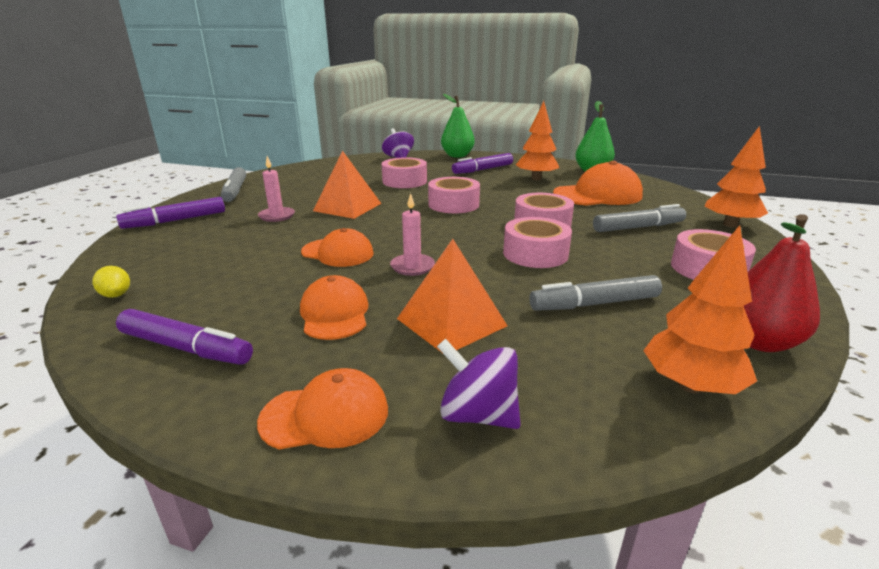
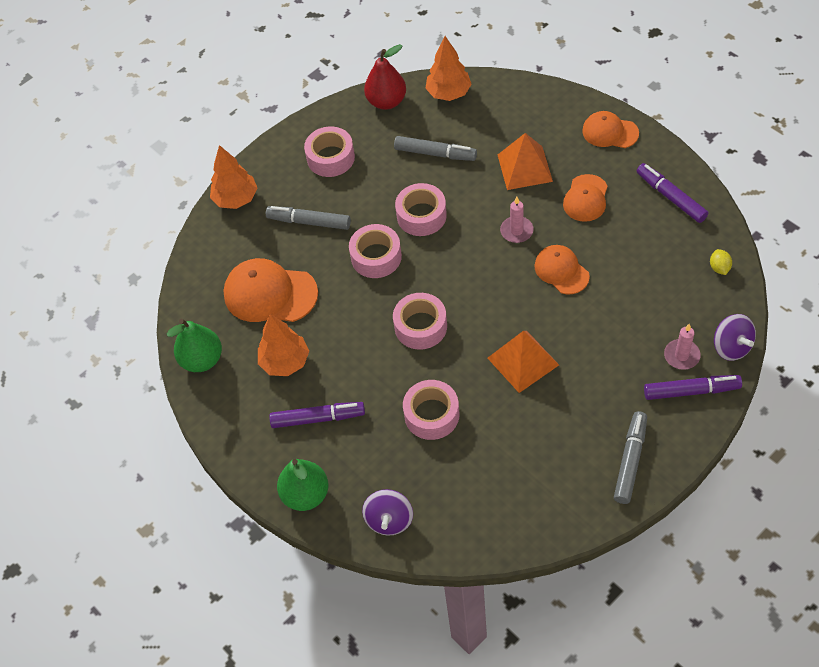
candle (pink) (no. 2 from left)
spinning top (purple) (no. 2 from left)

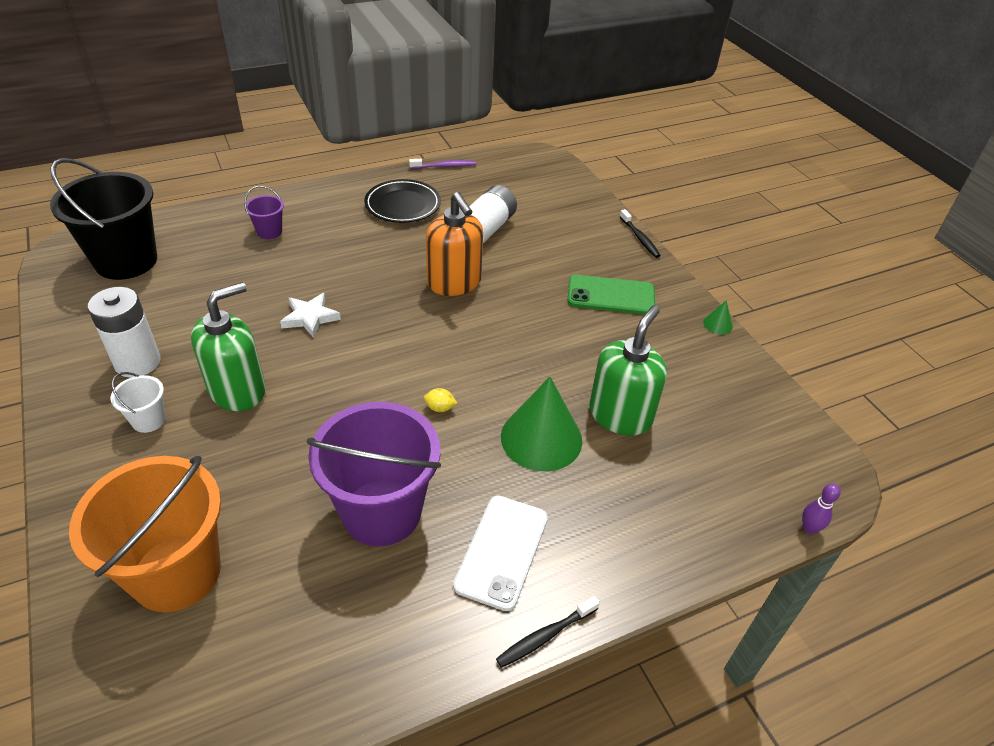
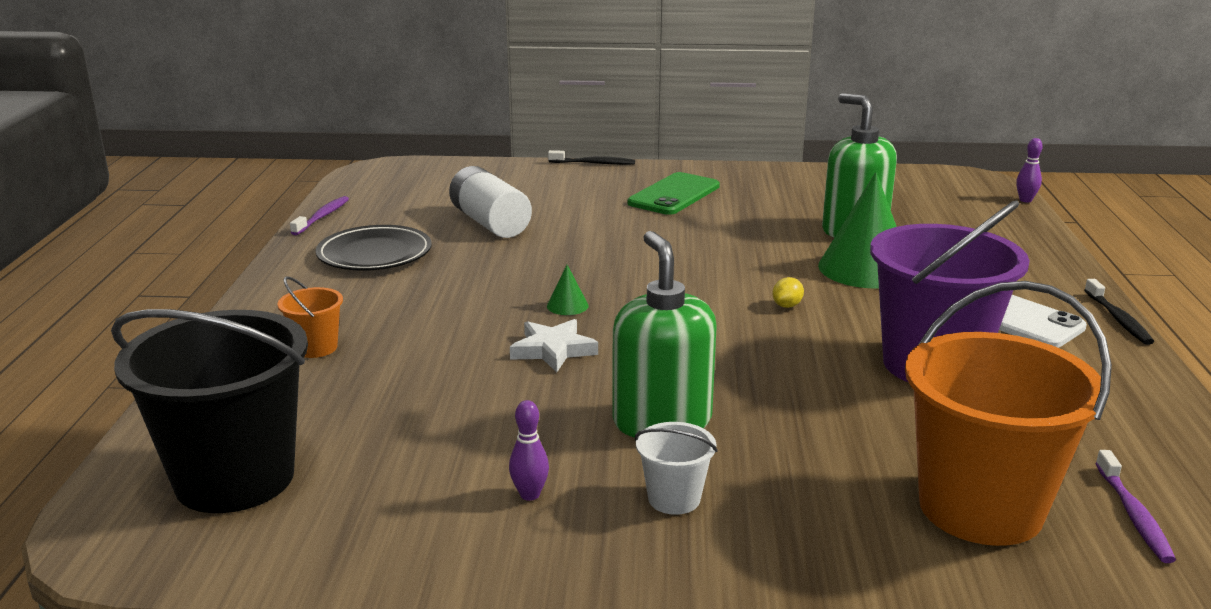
bucket (orange) (no. 1 from left)
soap dispenser (orange)
bowling pin (purple) (no. 1 from left)
cone (green) (no. 1 from left)
toothbrush (purple) (no. 2 from left)

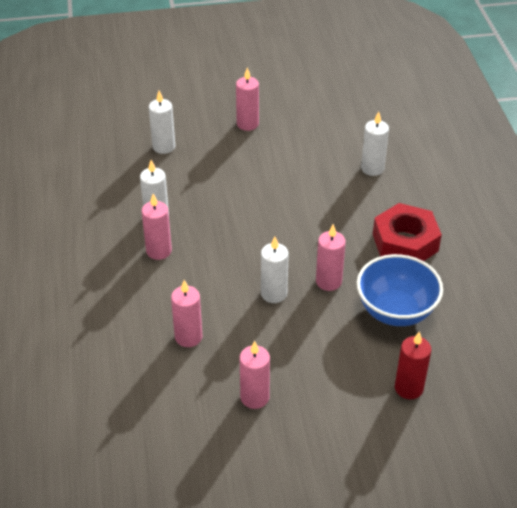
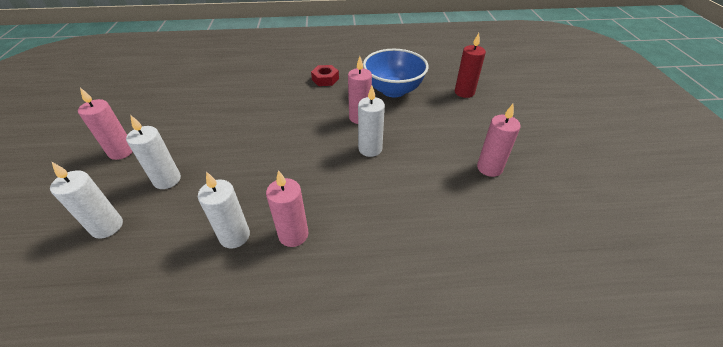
candle (white) (no. 2 from left)
nut (red)
candle (pink) (no. 2 from left in the first image)

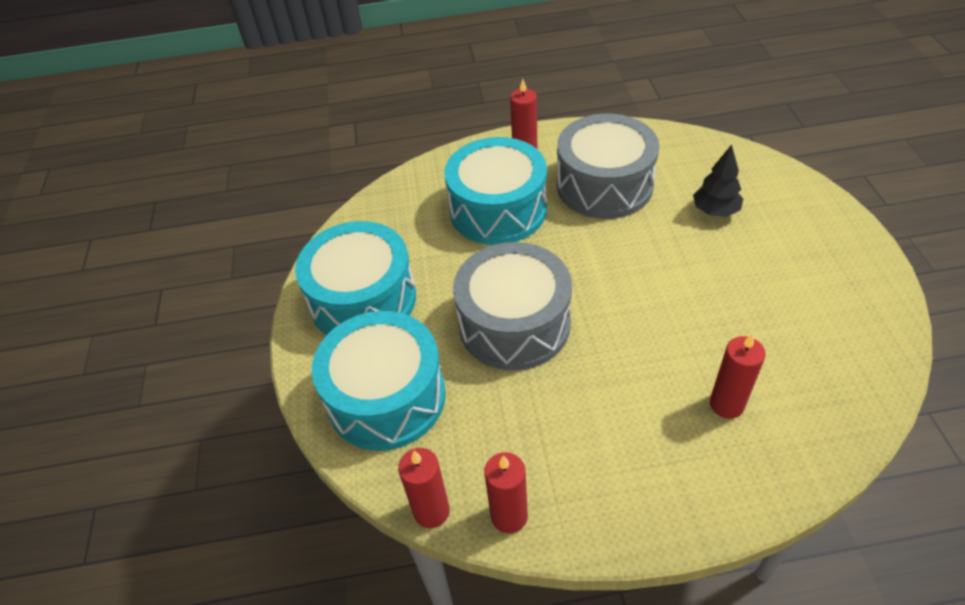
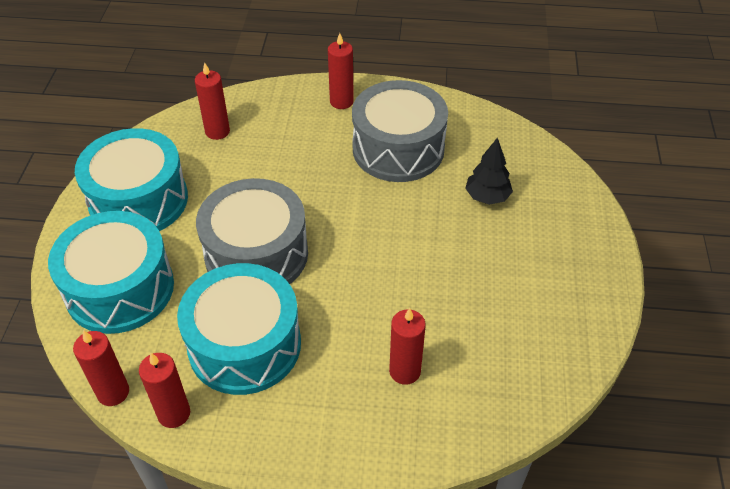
drum (turquoise) (no. 3 from left)
candle (red) (no. 3 from left)

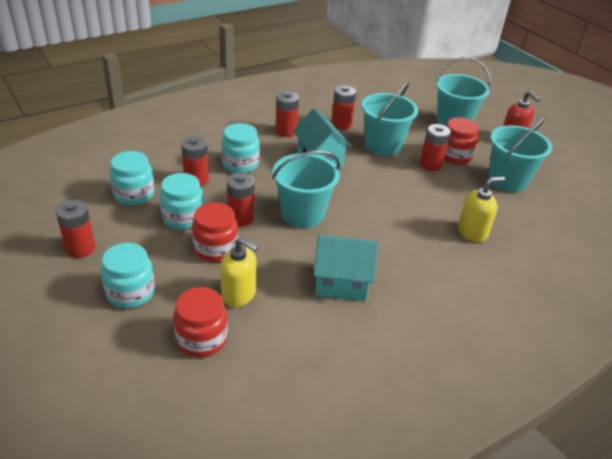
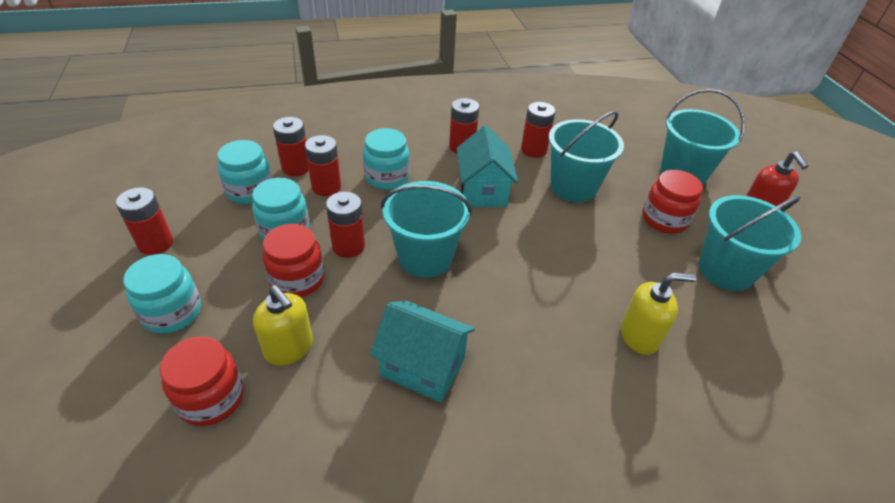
battery (red) (no. 2 from left)

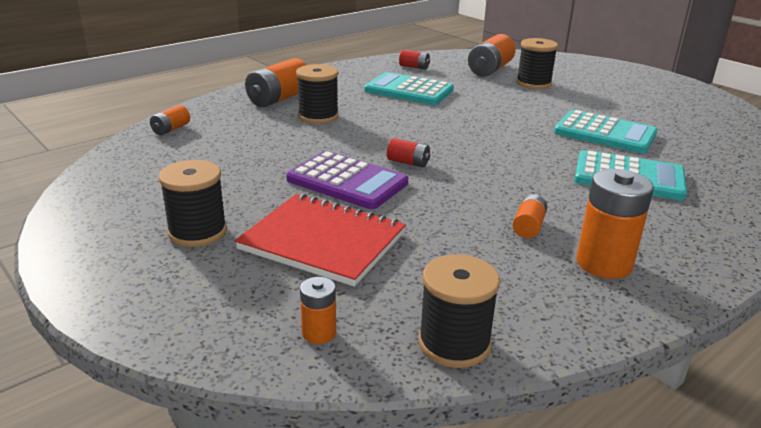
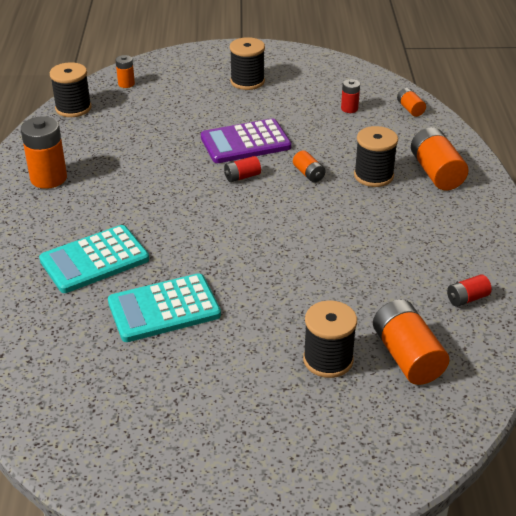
calculator (turquoise) (no. 1 from left in the first image)
notebook (red)
battery (orange) (no. 3 from left)
battery (red) (no. 2 from left)

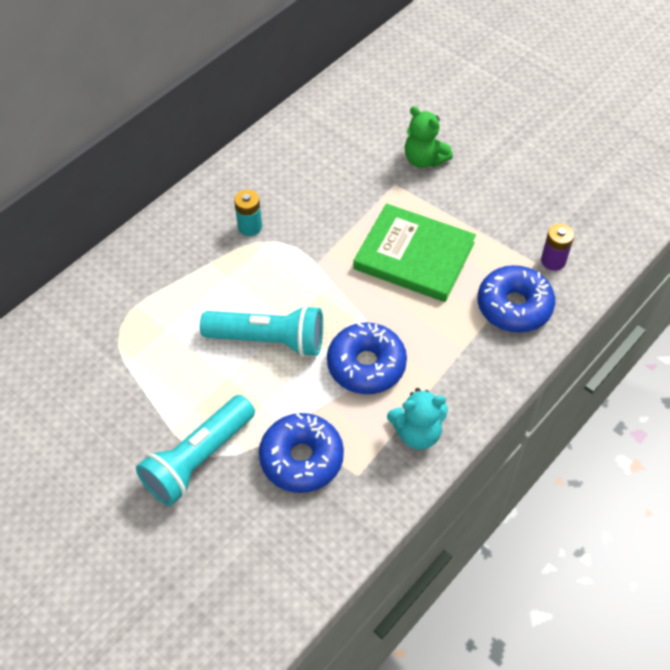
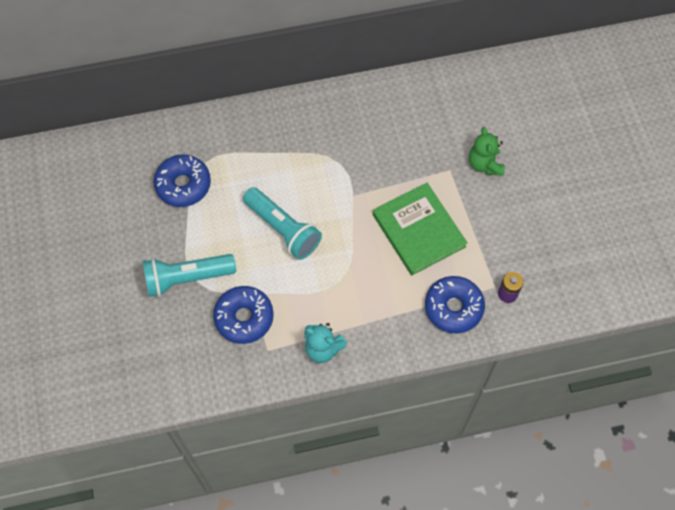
battery (turquoise)
donut (blue) (no. 1 from left)

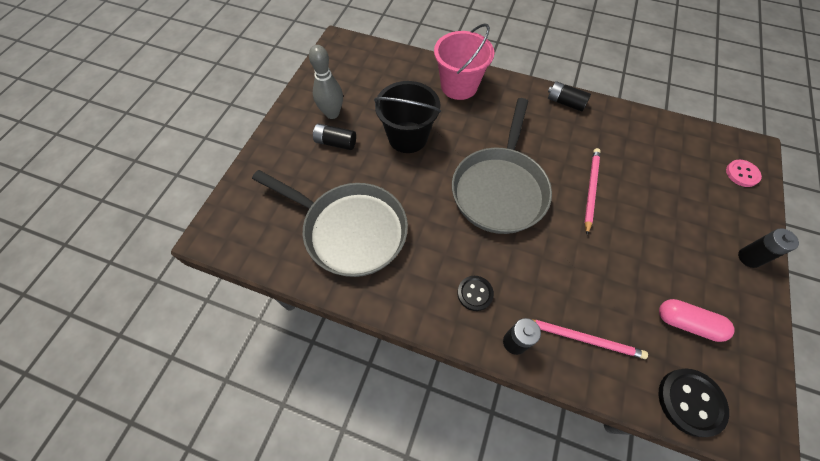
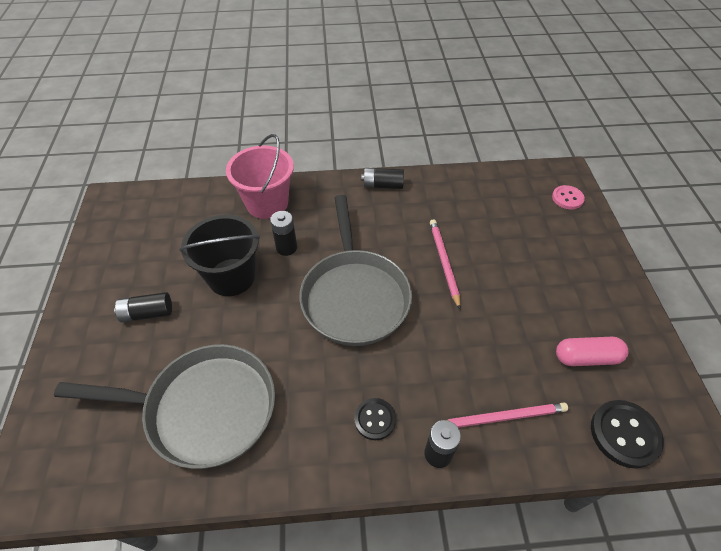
bowling pin (grey)
battery (black) (no. 2 from left)

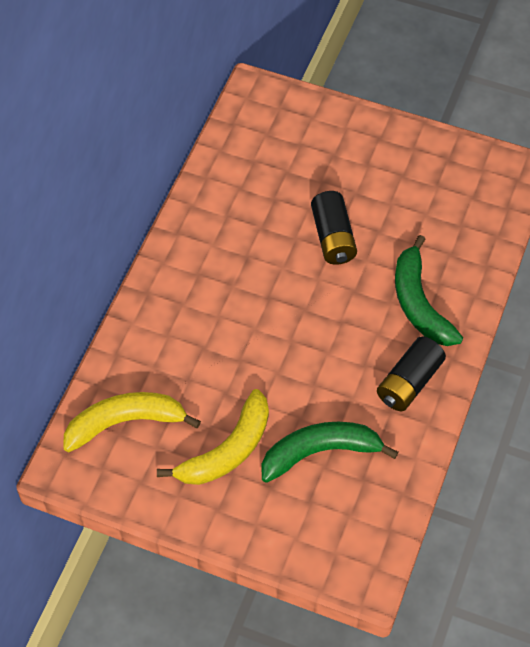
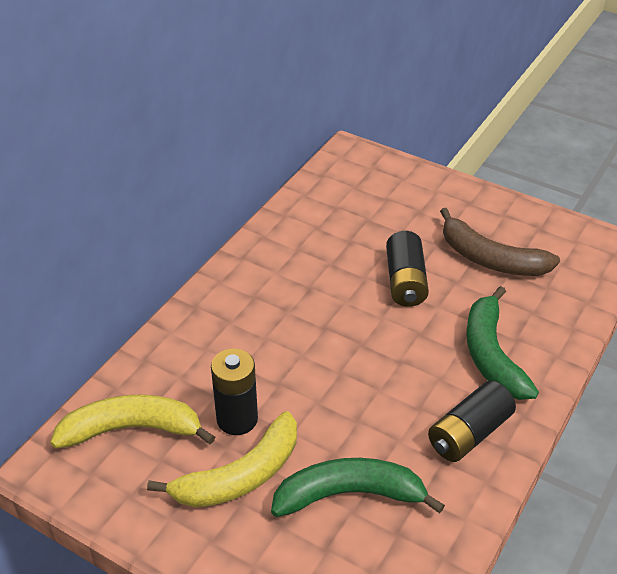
banana (brown)
battery (black) (no. 1 from left)

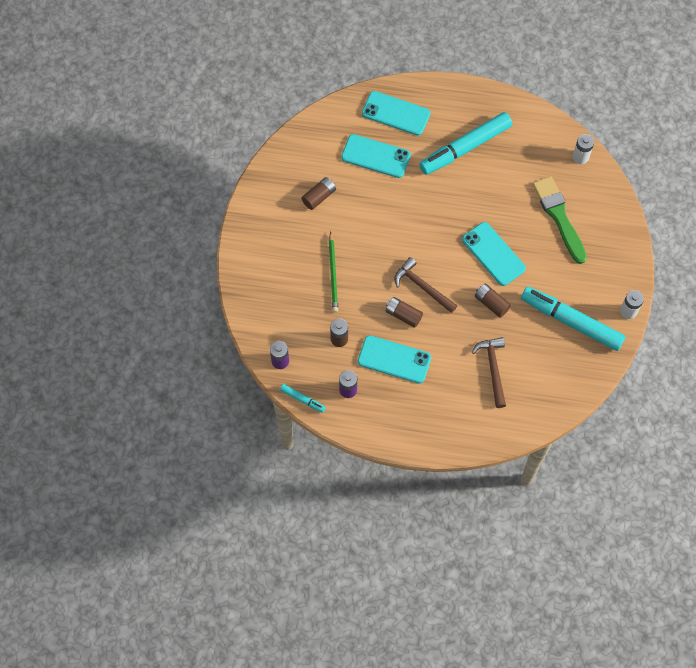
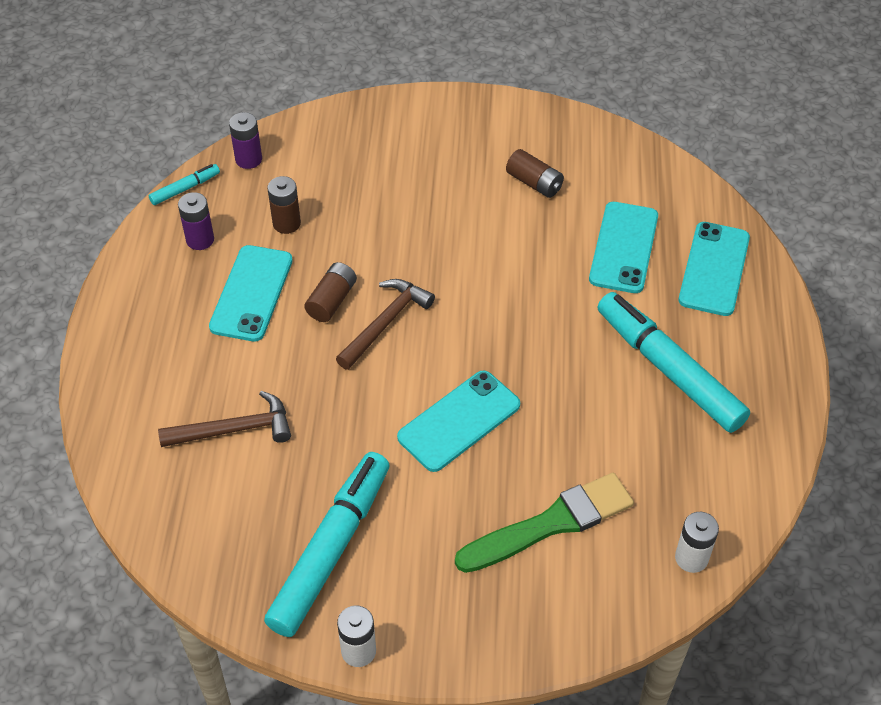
pencil (green)
battery (brown) (no. 4 from left in the first image)
marker (turquoise) (no. 1 from left)

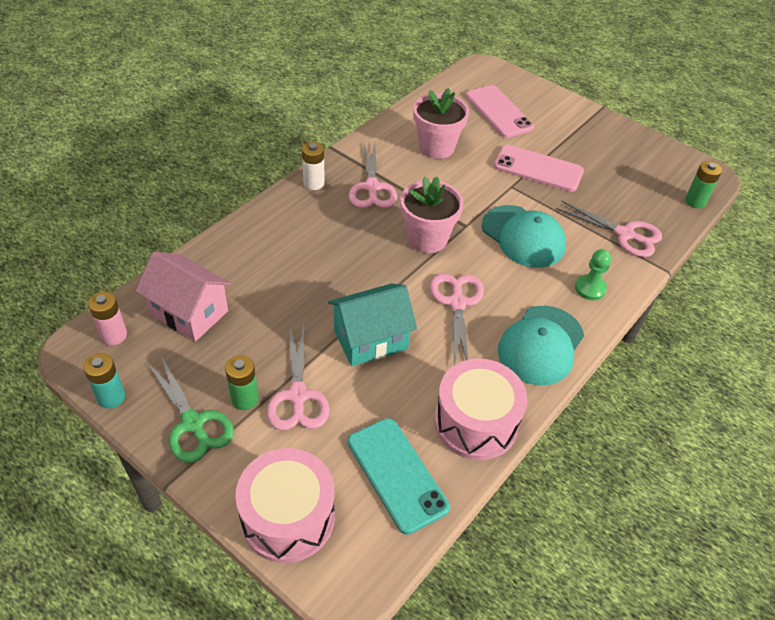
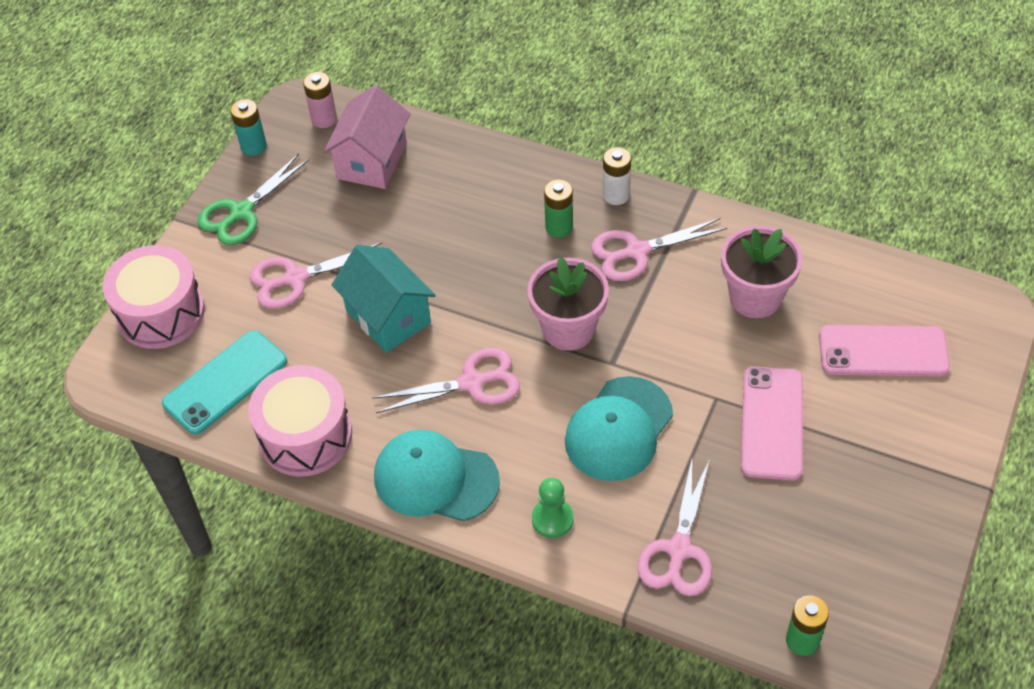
phone (pink) (no. 2 from left)
battery (green) (no. 1 from left)

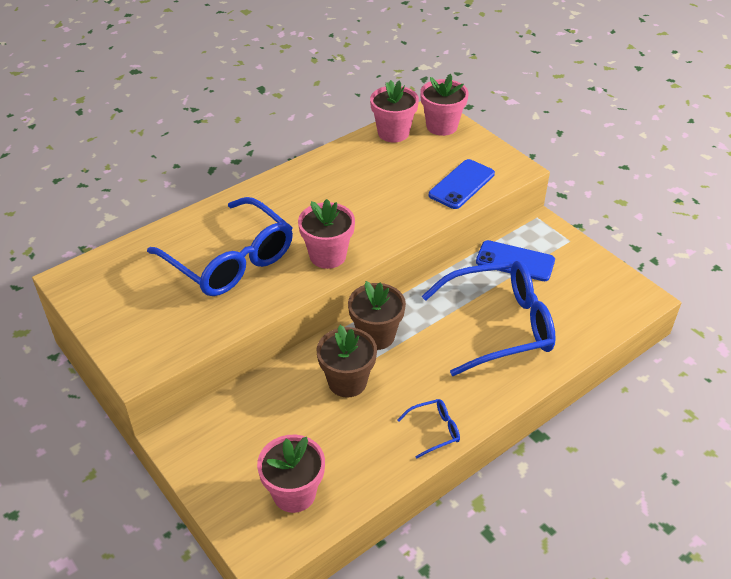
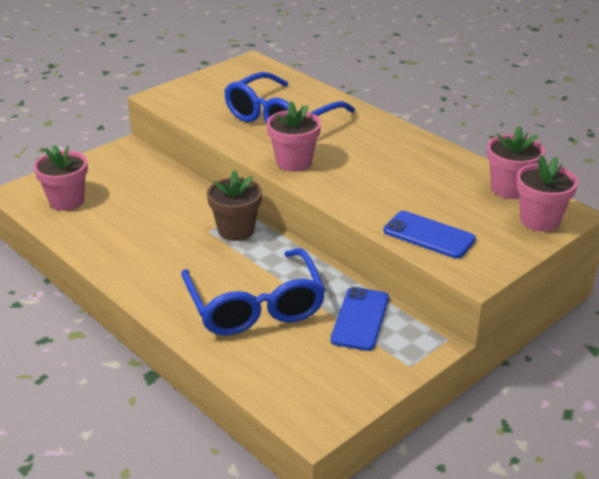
flower pot (brown) (no. 1 from left in the first image)
glasses (blue) (no. 2 from left in the first image)

